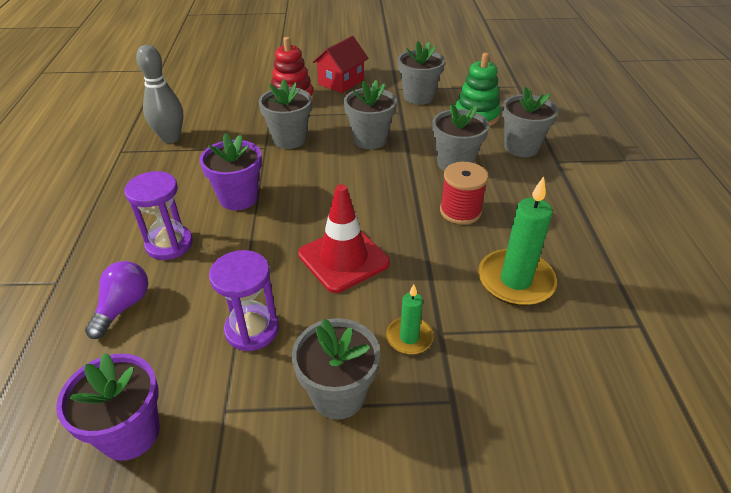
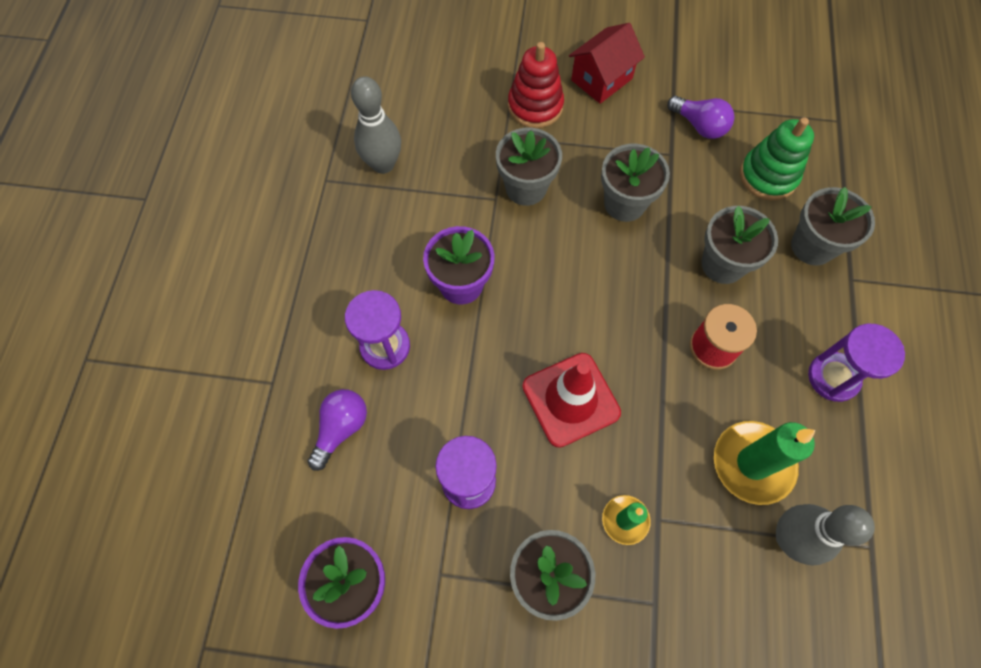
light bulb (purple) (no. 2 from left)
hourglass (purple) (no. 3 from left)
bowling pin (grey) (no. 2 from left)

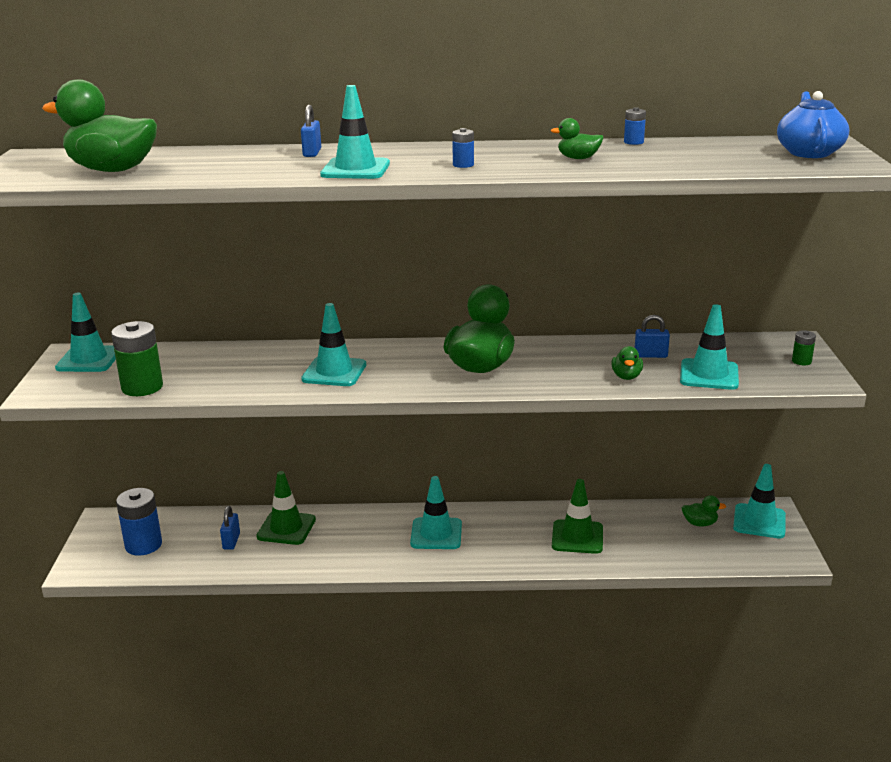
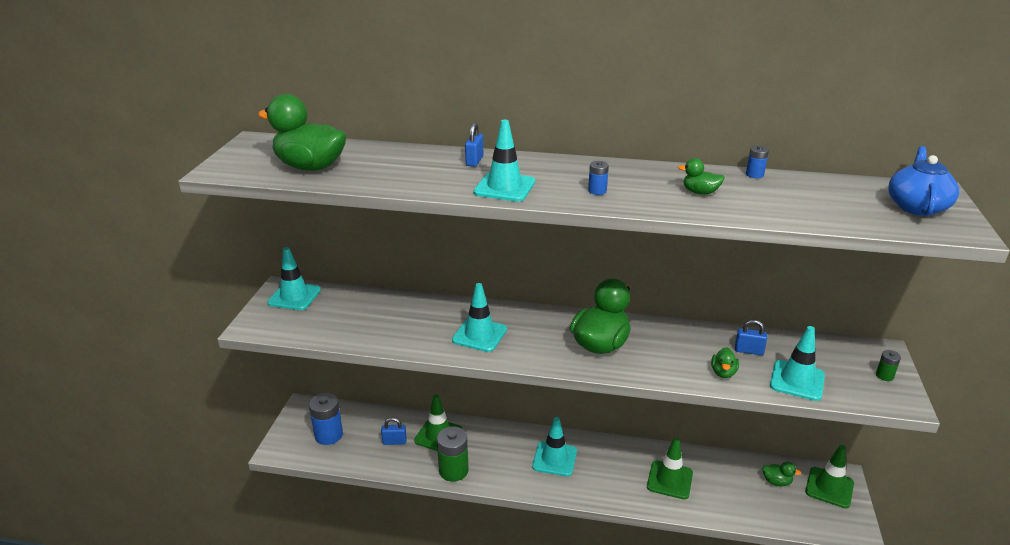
battery (green) (no. 1 from left)
traffic cone (green) (no. 3 from left)
padlock (blue) (no. 1 from left)

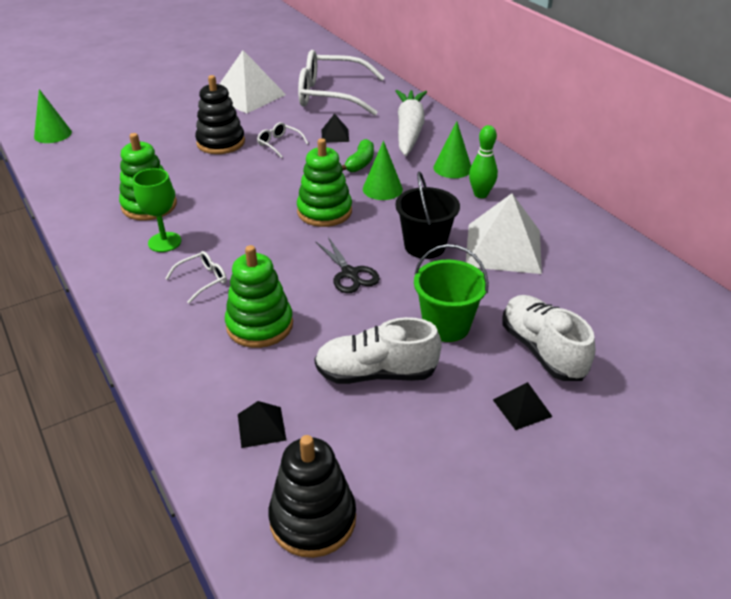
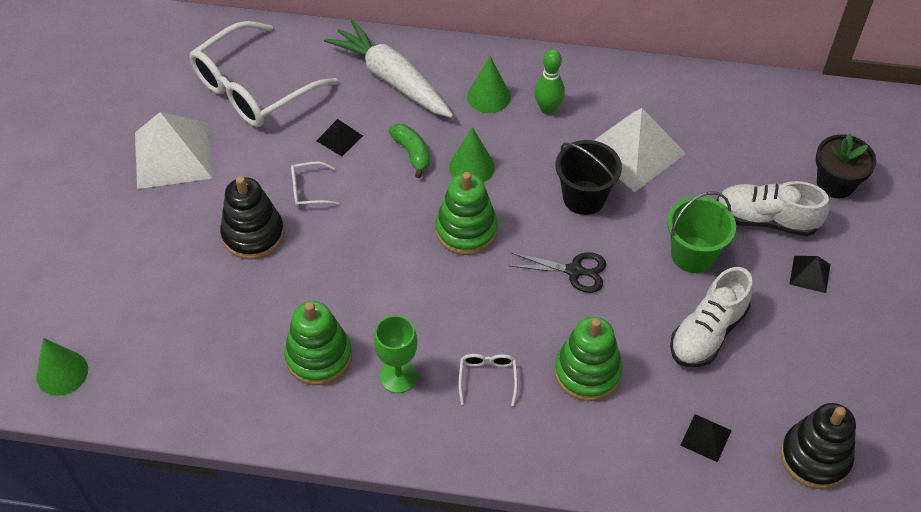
flower pot (black)

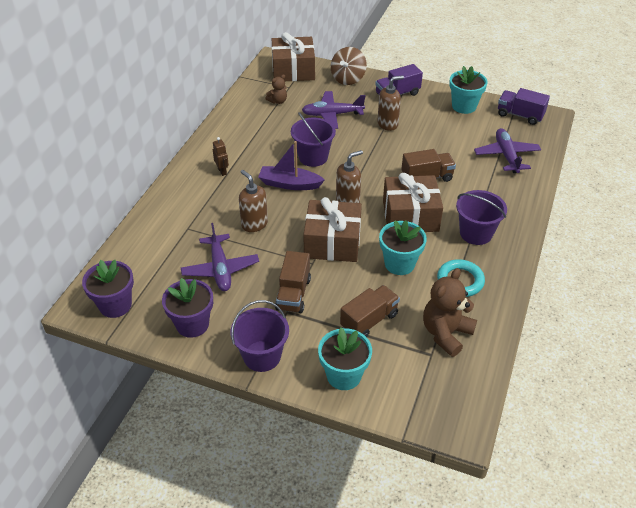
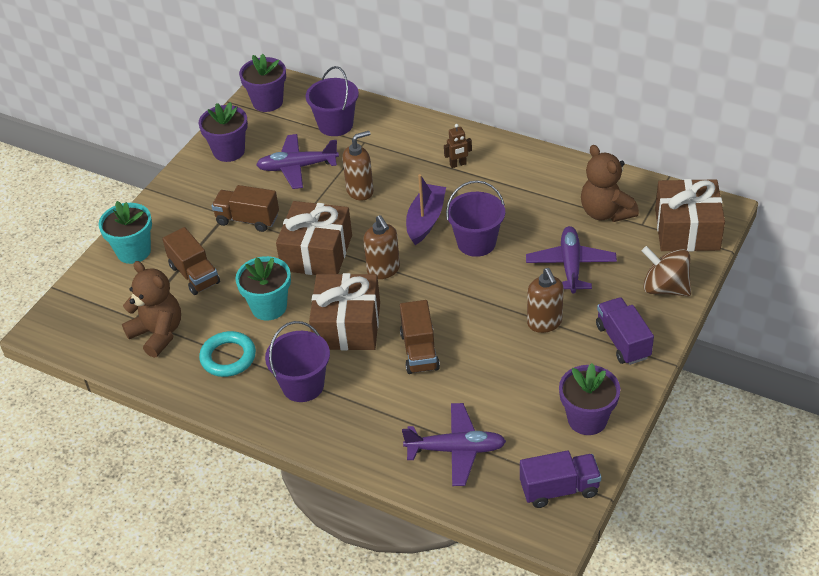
flower pot (purple) (no. 3 from left)
teddy bear (brown) (no. 2 from left)
truck (purple) (no. 1 from left)
bucket (purple) (no. 2 from left)

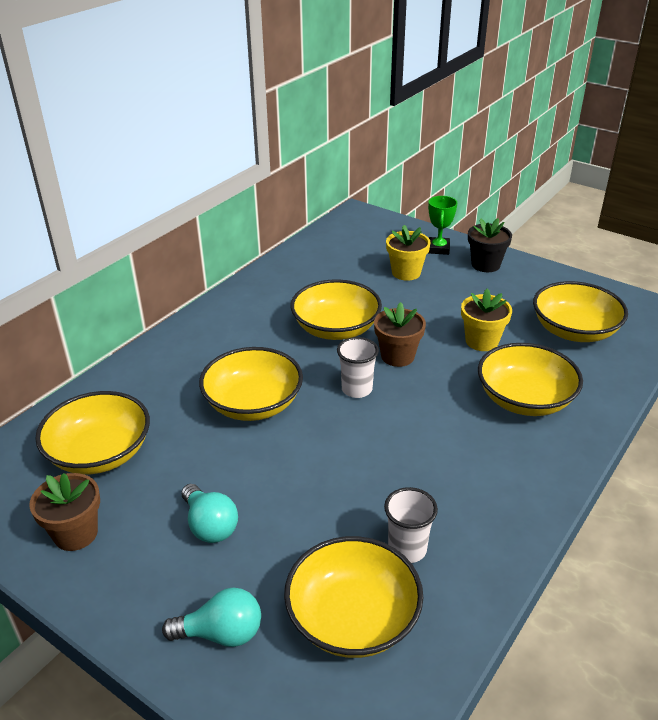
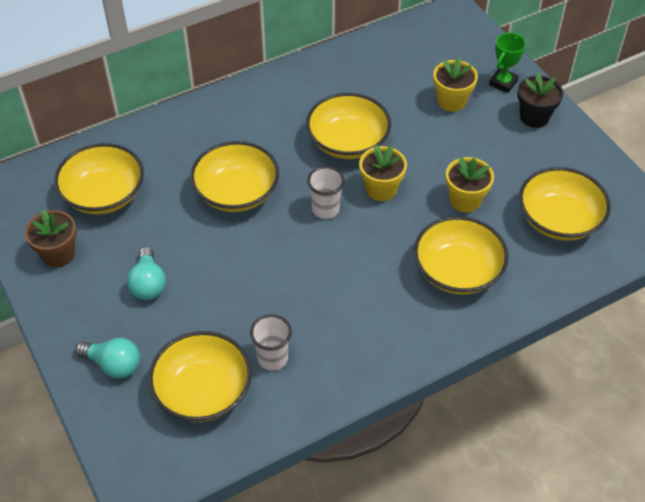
flower pot (yellow) (no. 1 from left)

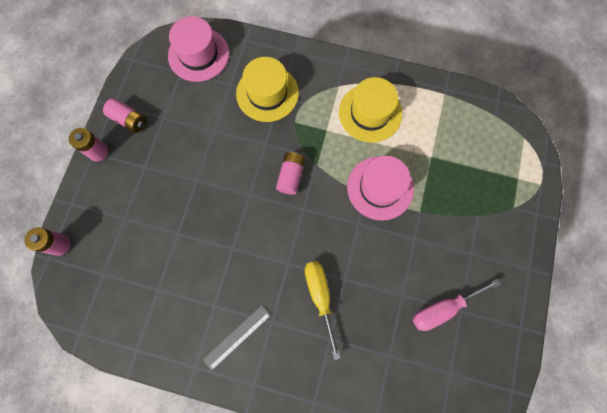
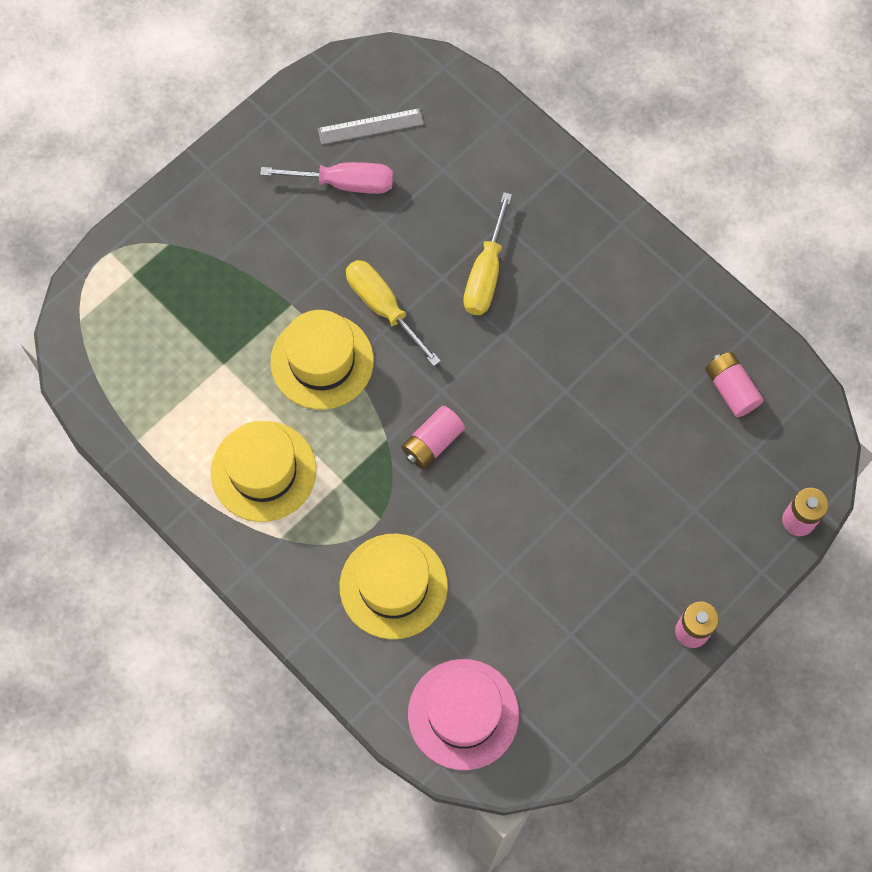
battery (pink) (no. 3 from left)
hat (yellow) (no. 2 from left)
ruler (grey)
screwdriver (yellow) (no. 1 from left)

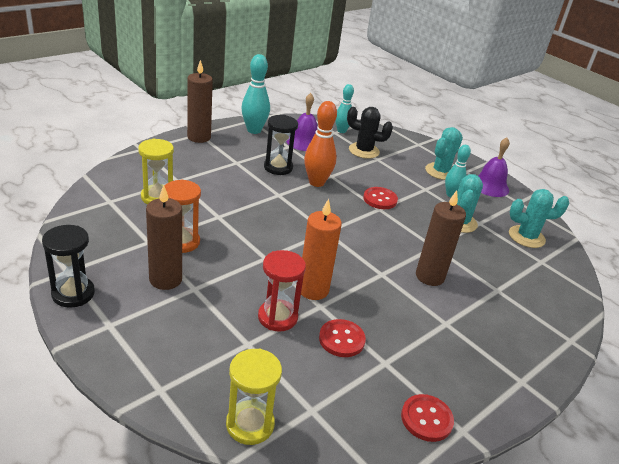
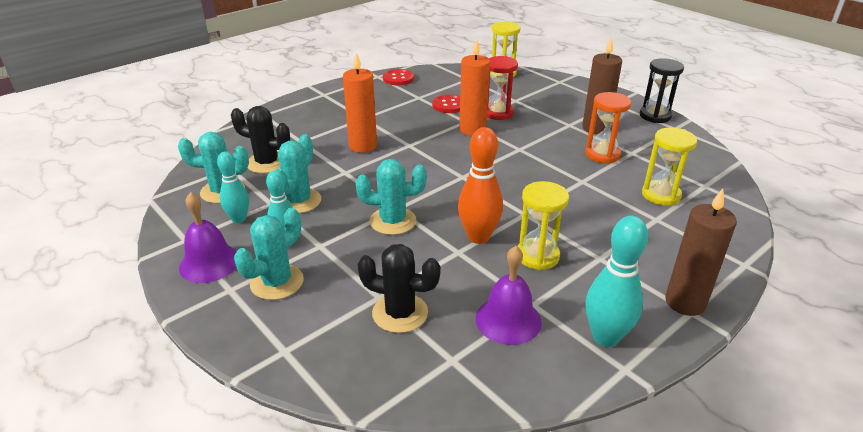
bowling pin (turquoise) (no. 1 from left)
hourglass (yellow) (no. 2 from left)
cactus (turquoise) (no. 4 from left)
candle (orange) (no. 1 from left)
cactus (black) (no. 1 from left)

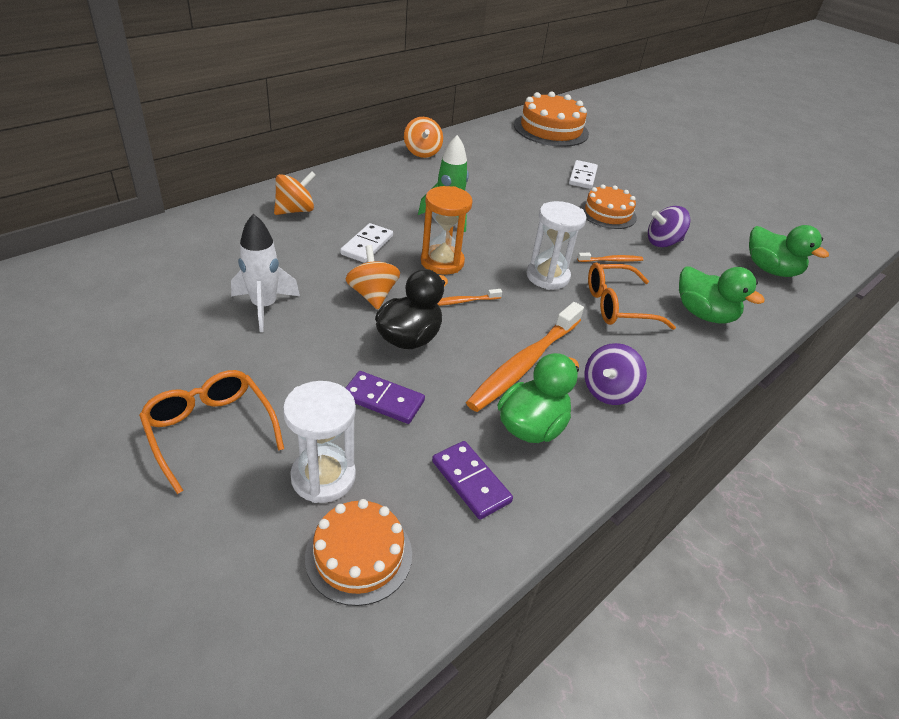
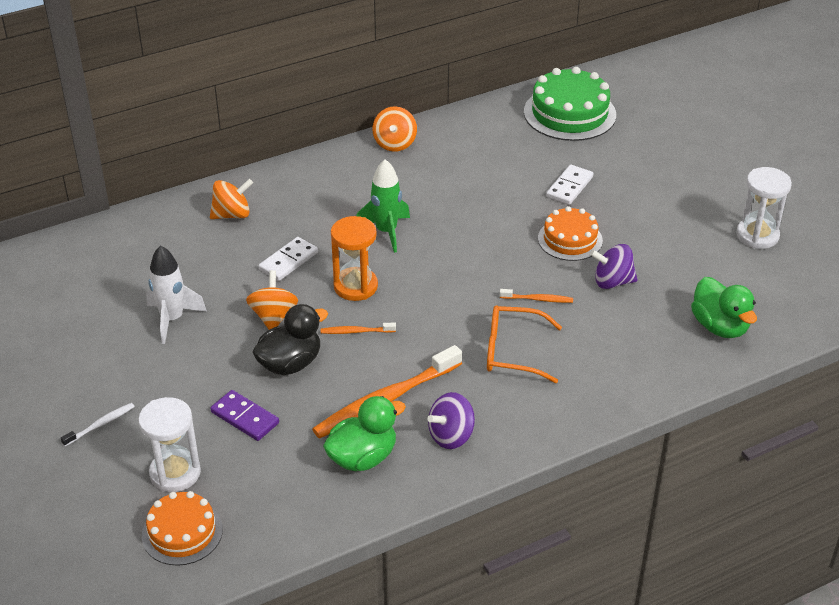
cake (green)
hourglass (white) (no. 2 from left)
duck (green) (no. 2 from left in the first image)
toothbrush (white)
domino (purple) (no. 2 from left in the first image)

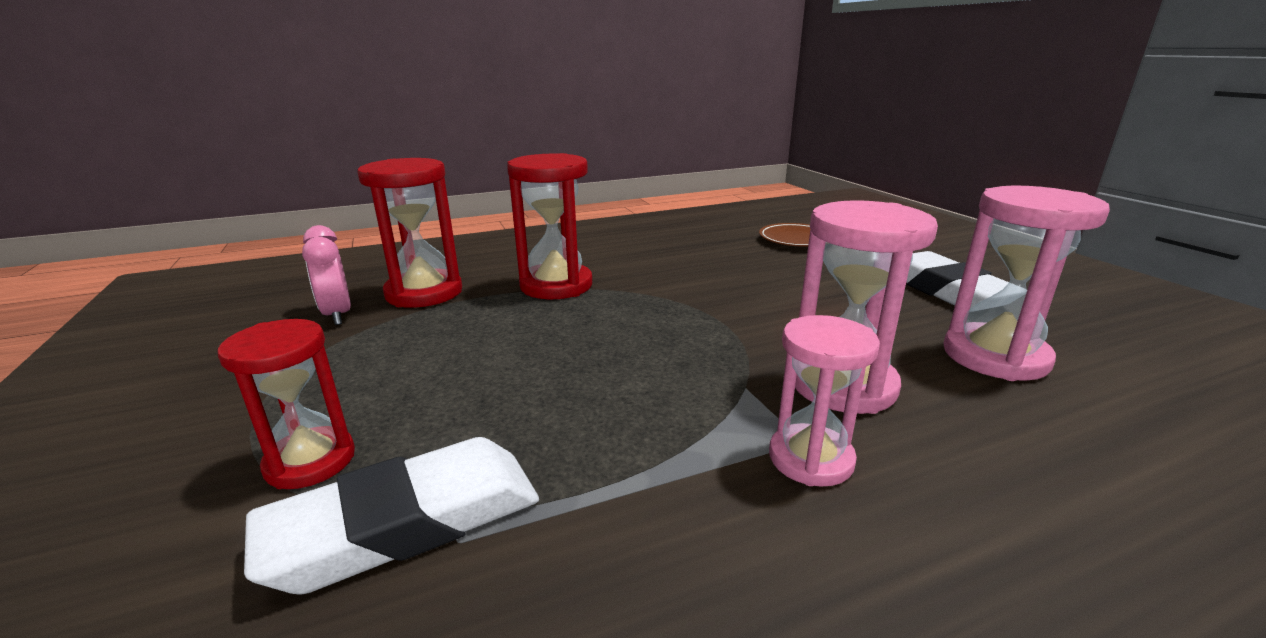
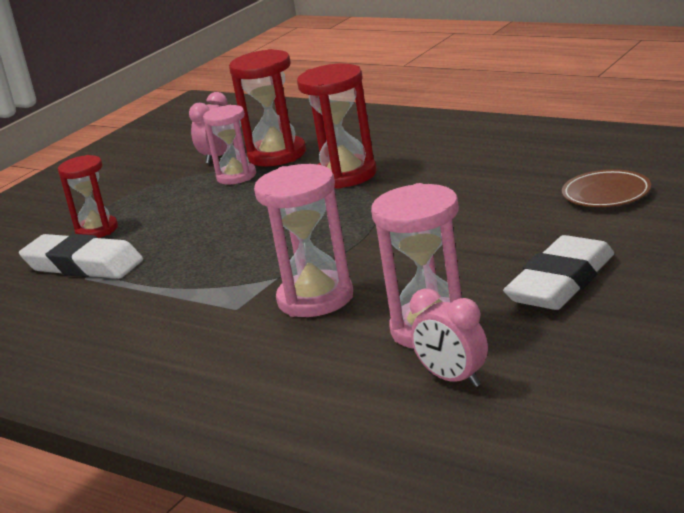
hourglass (pink) (no. 1 from left)
clock (pink) (no. 2 from left)

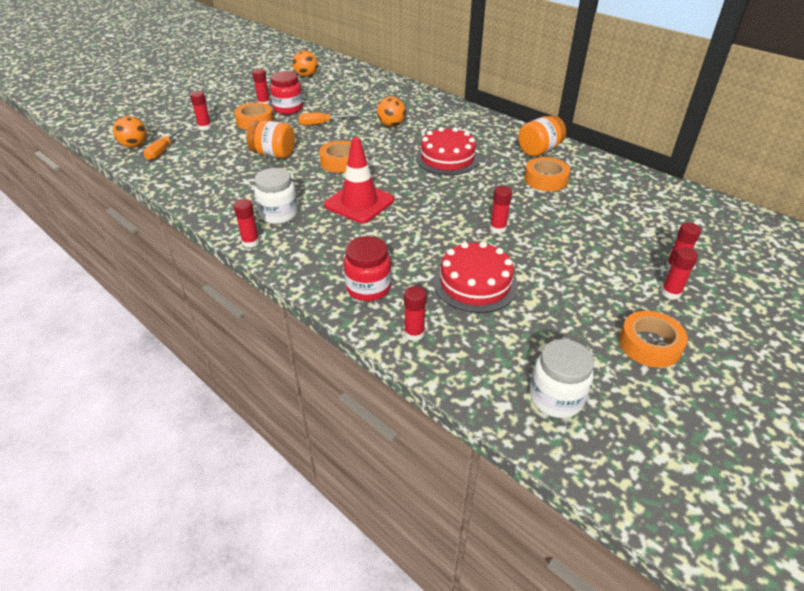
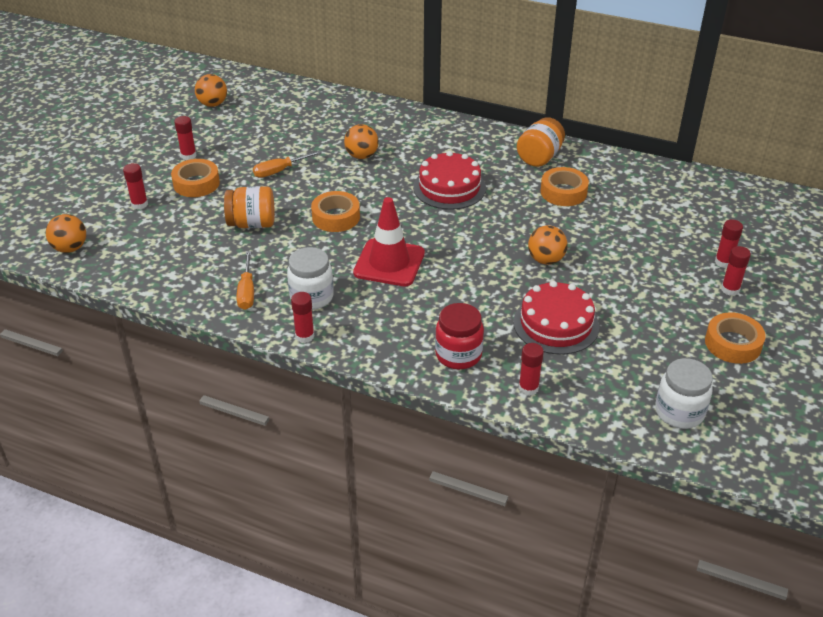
jar (red) (no. 1 from left in the first image)
screwdriver (orange) (no. 1 from left)
ball (orange) (no. 4 from left)

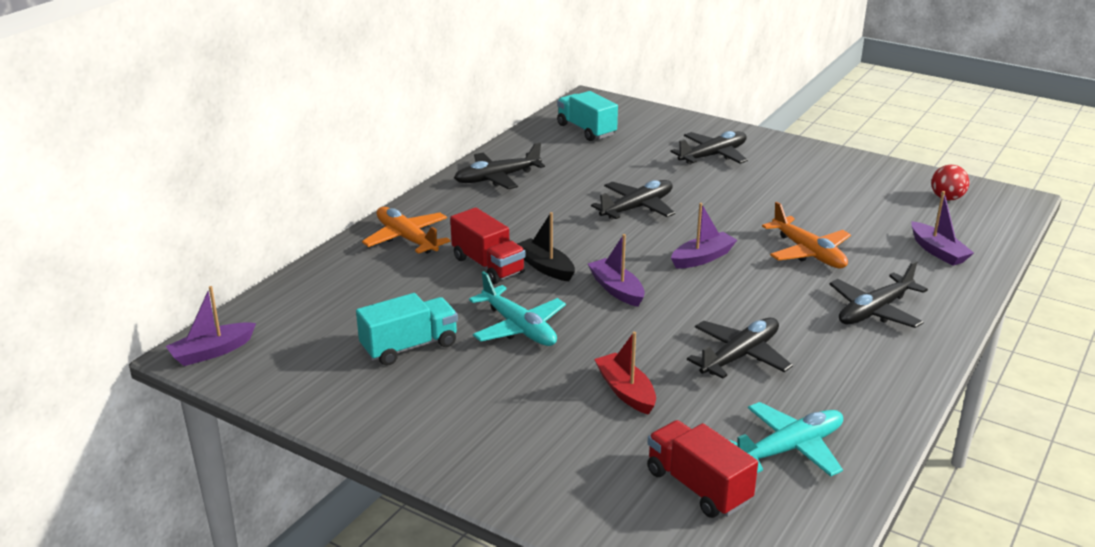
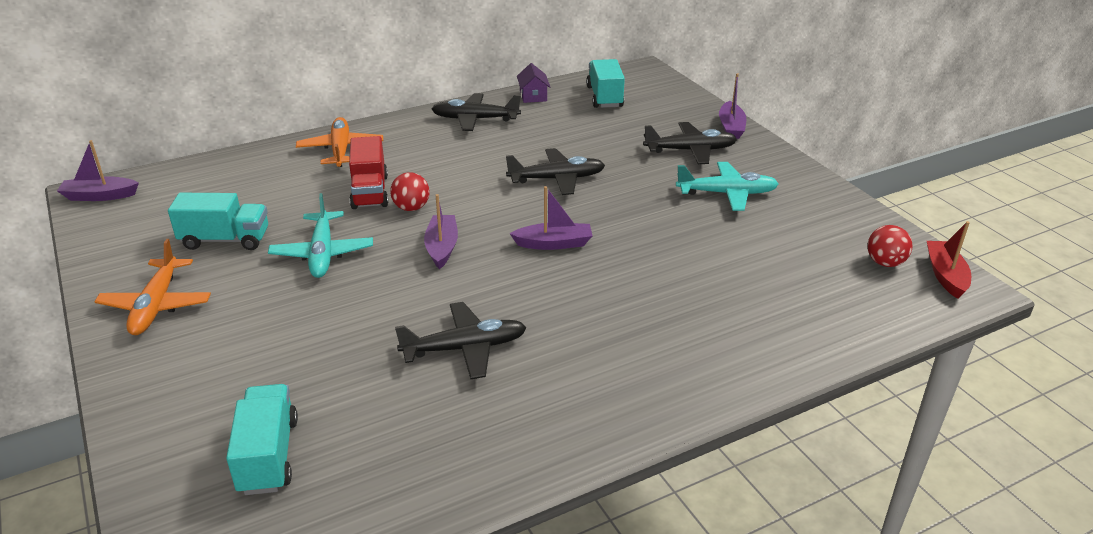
boat (purple) (no. 4 from left)
plane (orange) (no. 1 from left)
ball (red) (no. 1 from left)
plane (black) (no. 5 from left in the first image)
boat (red)
plane (turquoise) (no. 2 from left)
truck (turquoise) (no. 2 from left)
house (purple)

